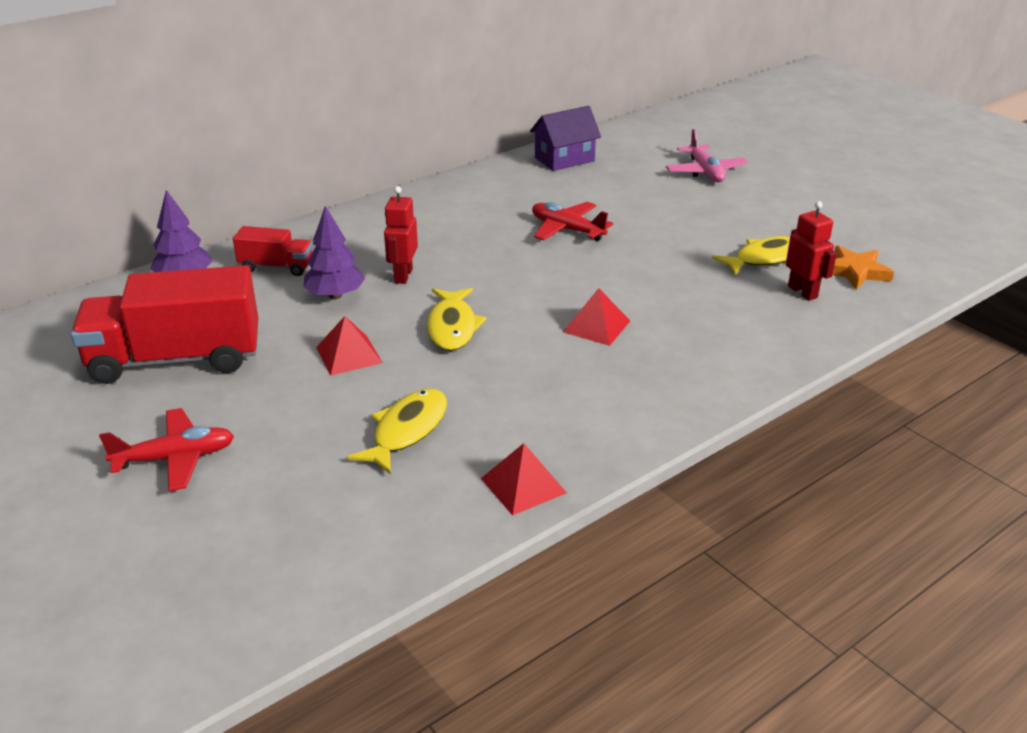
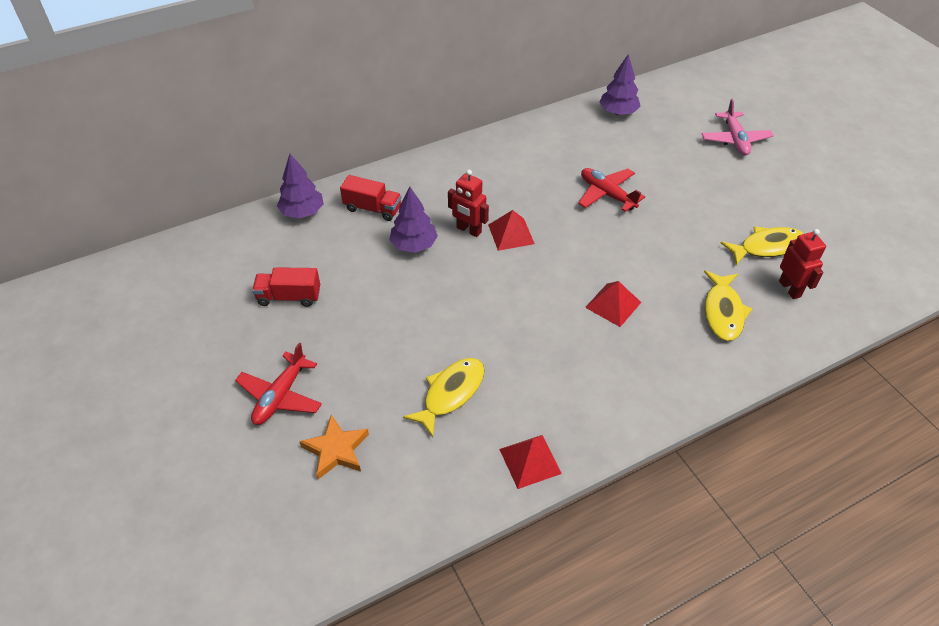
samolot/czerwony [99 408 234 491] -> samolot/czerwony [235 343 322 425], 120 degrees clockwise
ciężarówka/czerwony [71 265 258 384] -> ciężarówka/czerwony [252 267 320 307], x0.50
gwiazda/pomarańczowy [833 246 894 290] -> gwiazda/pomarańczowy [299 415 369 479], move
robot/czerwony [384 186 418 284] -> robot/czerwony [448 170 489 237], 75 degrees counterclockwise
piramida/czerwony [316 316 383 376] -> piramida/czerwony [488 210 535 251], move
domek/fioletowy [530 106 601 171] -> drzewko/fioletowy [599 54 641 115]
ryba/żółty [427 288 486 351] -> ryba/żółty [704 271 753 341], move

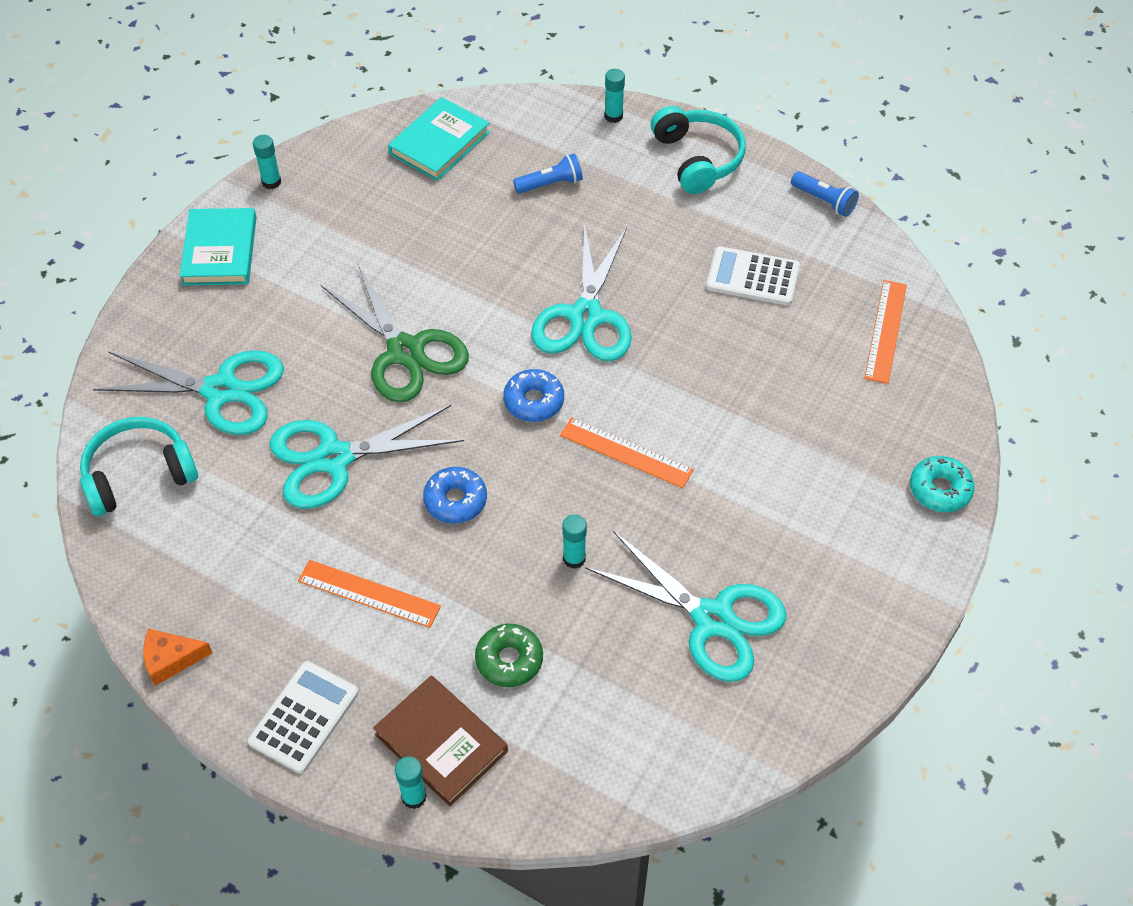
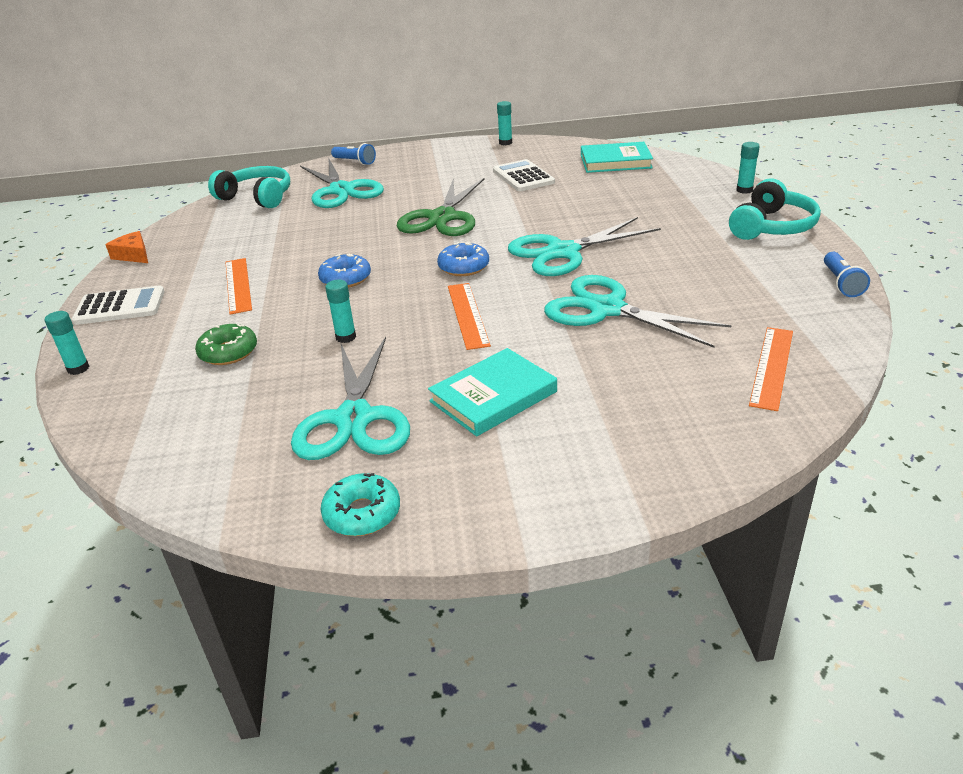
donut/turkusowy [910 456 975 512] -> donut/turkusowy [321 473 400 536], move
latarka/niebieski [513 153 583 194] -> latarka/niebieski [331 143 376 165], move
książka/turkusowy [180 208 257 286] -> książka/turkusowy [428 348 557 436], move
kalkulator/biały [706 246 800 306] -> kalkulator/biały [493 159 555 191], move
nożyczki/turkusowy [269 405 464 509] -> nożyczki/turkusowy [544 275 732 348], move
linijka/pomarańczowy [864 280 907 384] -> linijka/pomarańczowy [749 327 793 411], 45 degrees counterclockwise
książka/brązowy [373 675 508 806] -> none

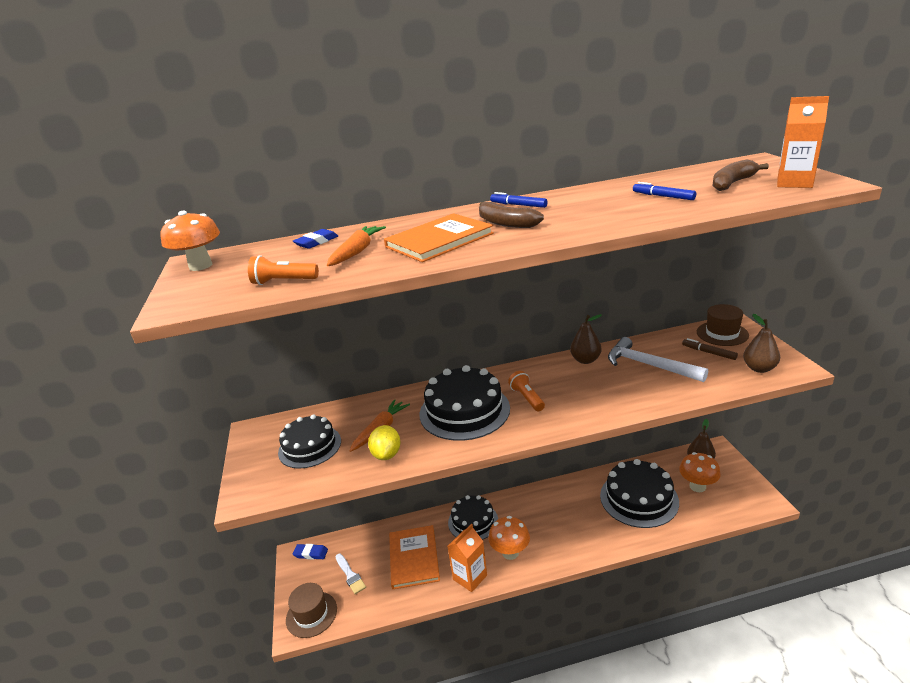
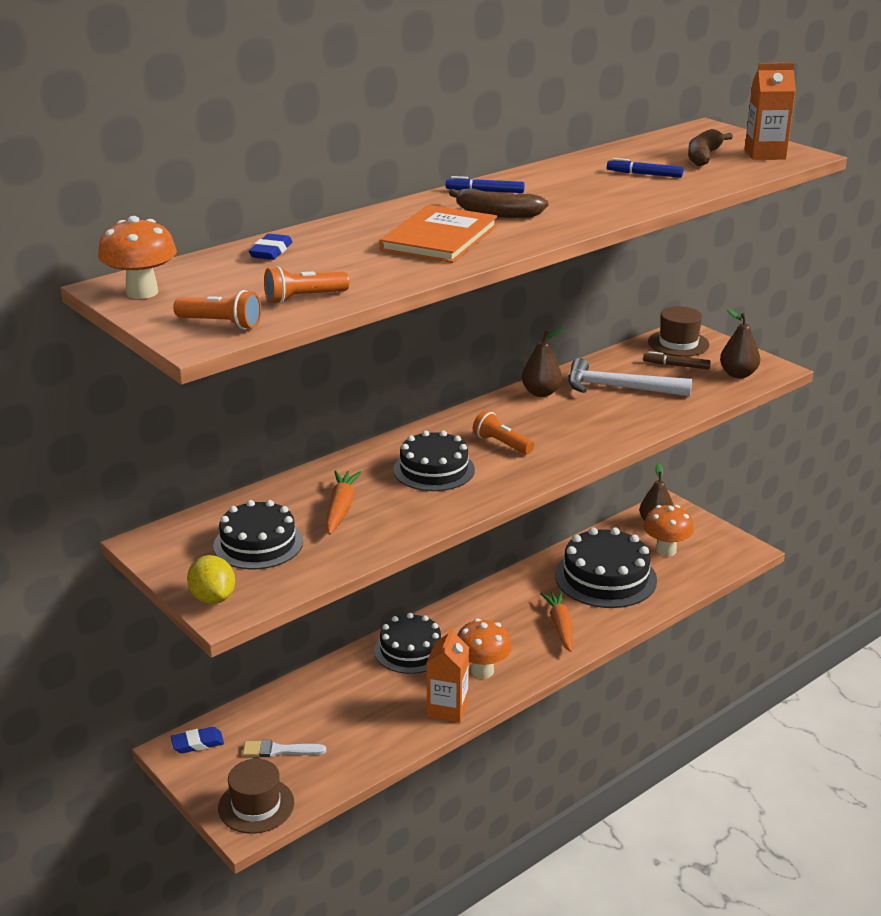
none -> latarka/pomarańczowy [173 290 262 329]
cytryna/żółty [368 425 401 460] -> cytryna/żółty [187 555 235 604], move
pędzel/biały [335 554 366 594] -> pędzel/biały [243 740 326 757], 150 degrees clockwise
tort/czarny [420 365 510 441] -> tort/czarny [393 430 475 491], x0.66
marchewka/pomarańczowy [327 226 386 266] -> marchewka/pomarańczowy [540 591 572 652], move
książka/pomarańczowy [389 525 440 589] -> none

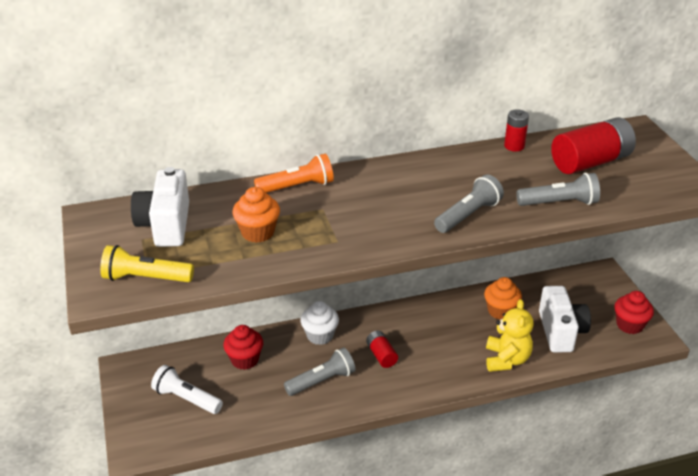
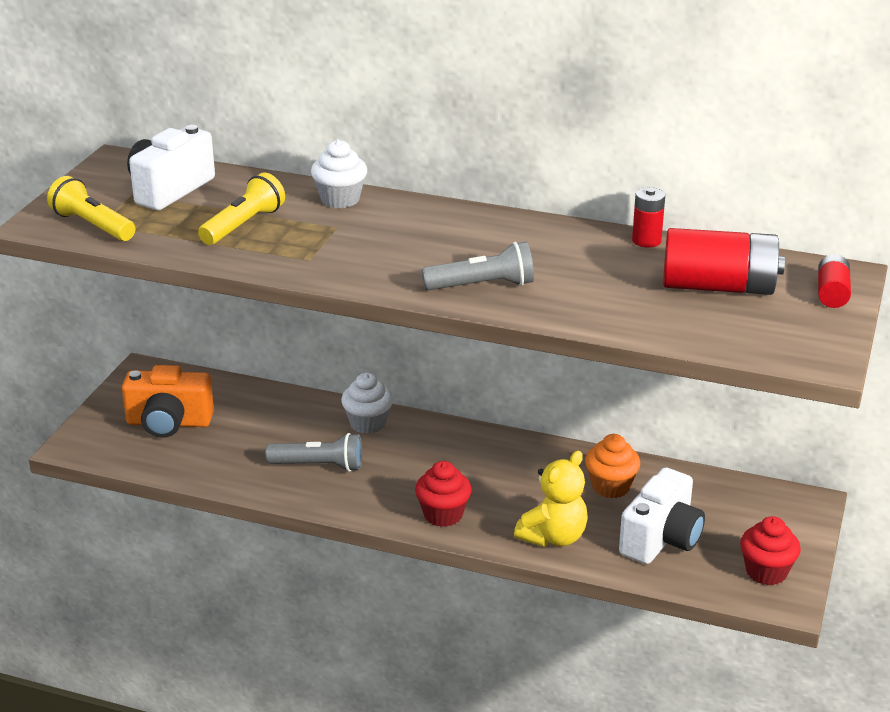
latarka/biały [151 365 223 414] -> aparat fotograficzny/pomarańczowy [122 365 214 438]
muffinka/pomarańczowy [232 187 280 243] -> latarka/żółty [198 172 285 245]
latarka/pomarańczowy [254 153 334 193] -> muffinka/biały [311 139 367 208]
muffinka/czerwony [223 325 263 370] -> muffinka/czerwony [415 461 472 527], move
bateria/czerwony [366 331 398 368] -> bateria/czerwony [818 254 851 308], move
latarka/szary [516 173 600 206] -> none

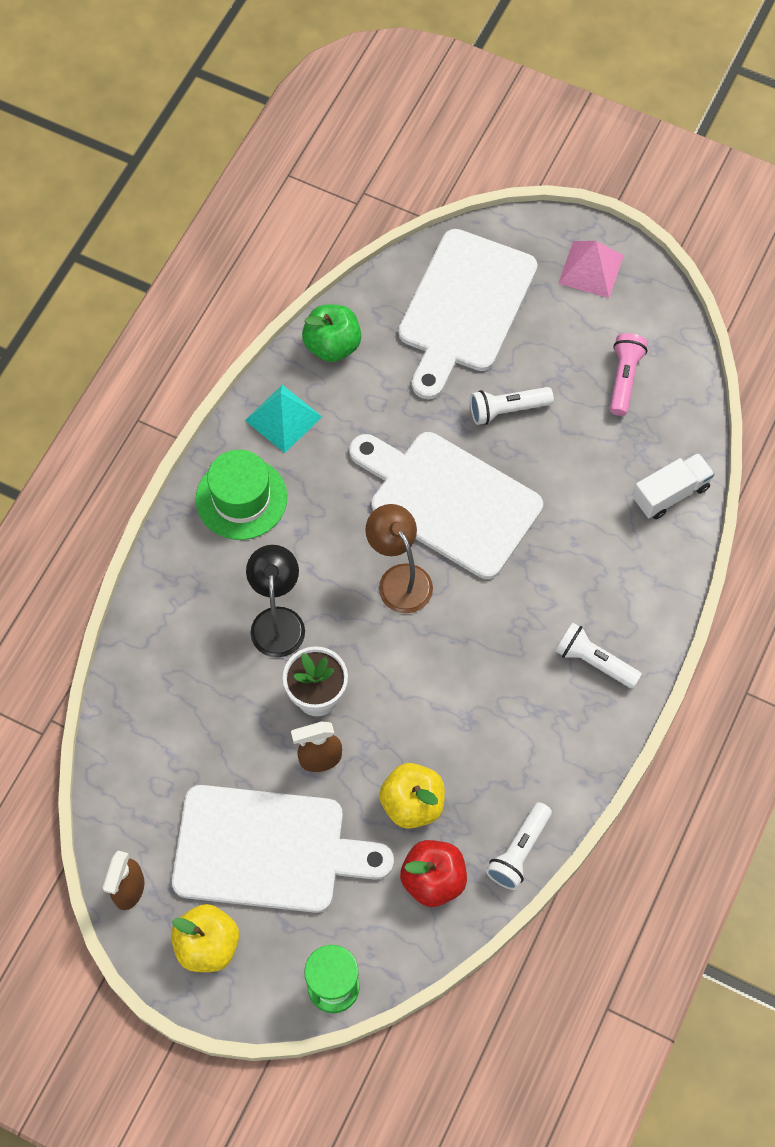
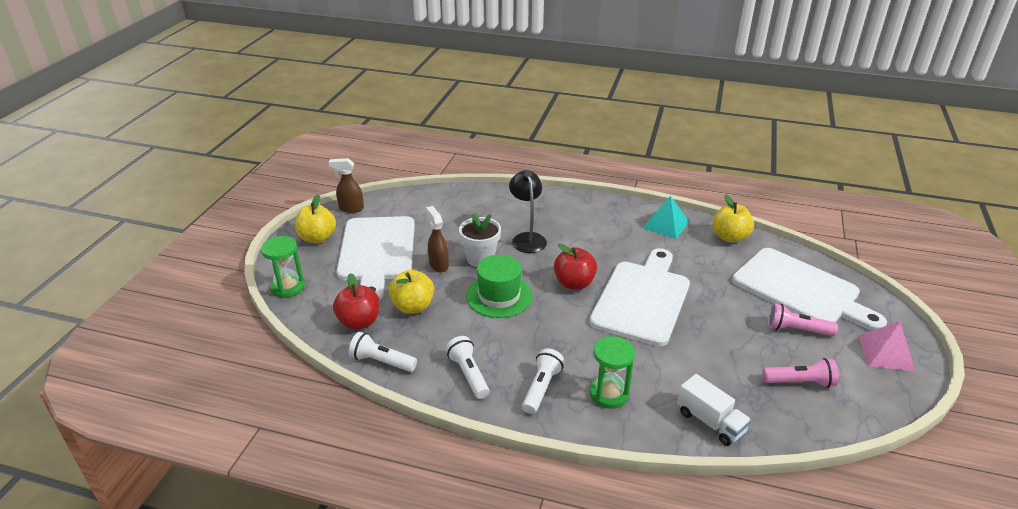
latarka/biały [470 387 554 425] -> latarka/biały [446 336 490 399], move
kapelusz/zielony [196 450 287 540] -> kapelusz/zielony [466 255 532 318], move
lampka/czarny [246 545 305 658] -> lampka/czarny [509 170 547 253], 90 degrees counterclockwise
lampka/brązowy [365 504 433 613] -> jabłko/czerwony [554 243 597 290]
none -> klepsydra/zielony [590 336 635 409]
jabłko/zielony [302 304 361 362] -> jabłko/żółty [712 195 754 243]
deska do krojenia/biały [398 229 538 399] -> deska do krojenia/biały [732 248 887 331], 150 degrees counterclockwise
none -> latarka/różowy [768 303 838 336]

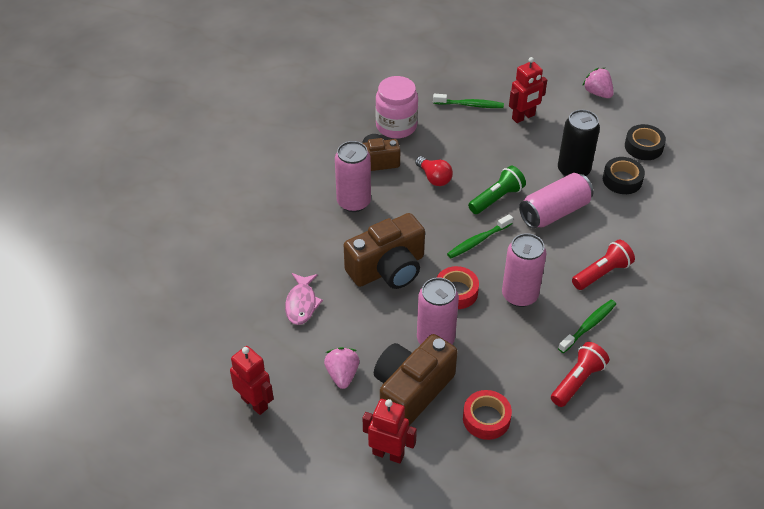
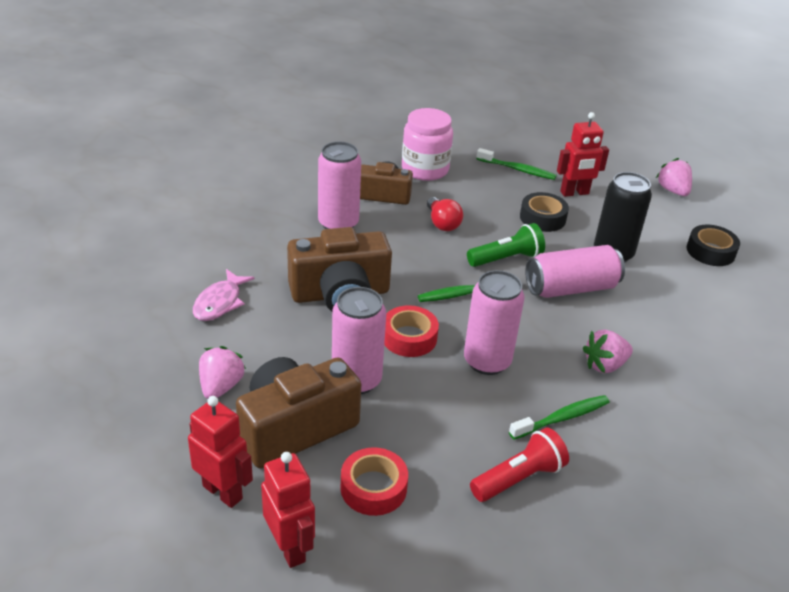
robot/czerwony [230 346 274 415] -> robot/czerwony [261 452 315 568], move
taśma klejąca/czarny [603 157 645 194] -> taśma klejąca/czarny [520 192 569 232], move
latarka/czerwony [572 239 635 290] -> truskawka/różowy [583 330 633 373]

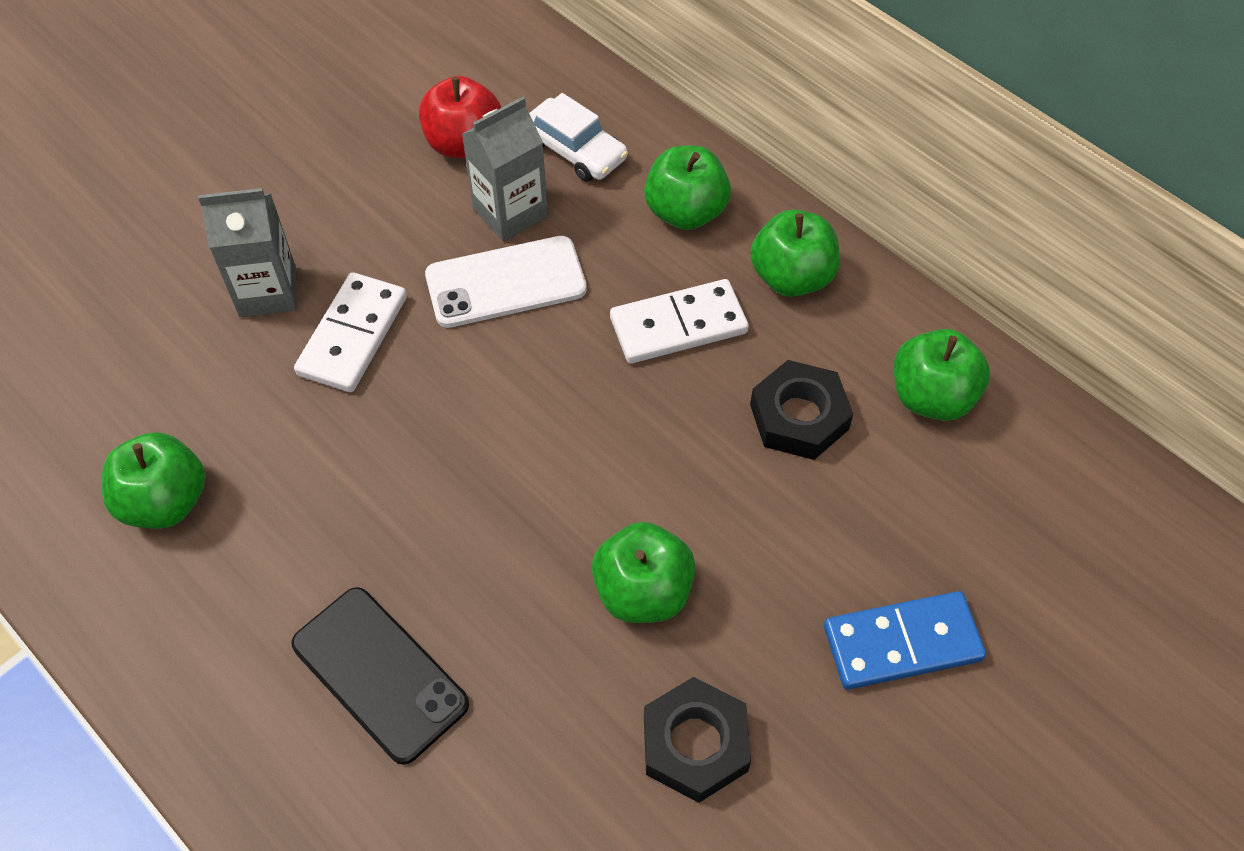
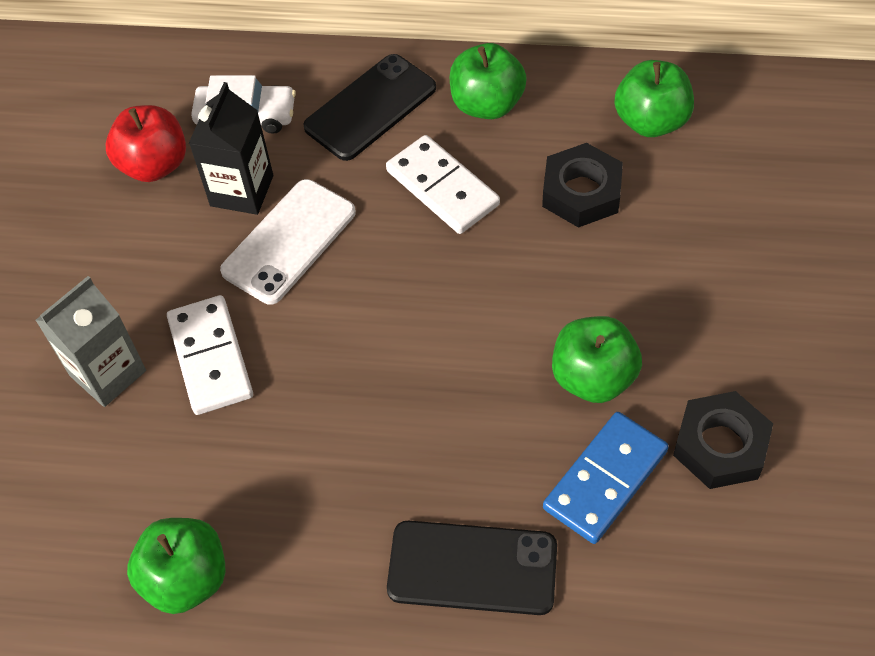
karton mleka/szary [462 97 548 241] -> karton mleka/czarny [189 82 273 215]
jabłko/zielony [644 146 731 230] -> telefon/czarny [303 54 436 161]
kostka domina/biały [610 279 749 364] -> kostka domina/biały [386 135 500 234], 75 degrees counterclockwise
kostka domina/niebieski [824 591 986 690] -> kostka domina/niebieski [543 412 669 544], move

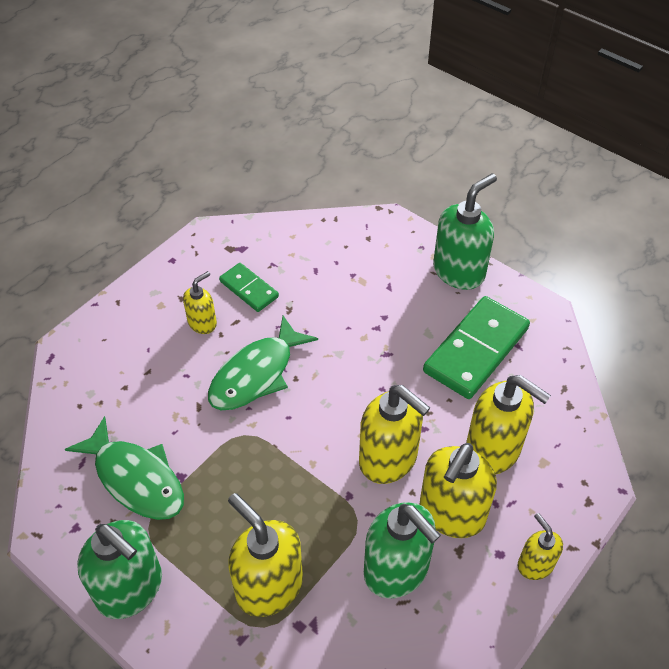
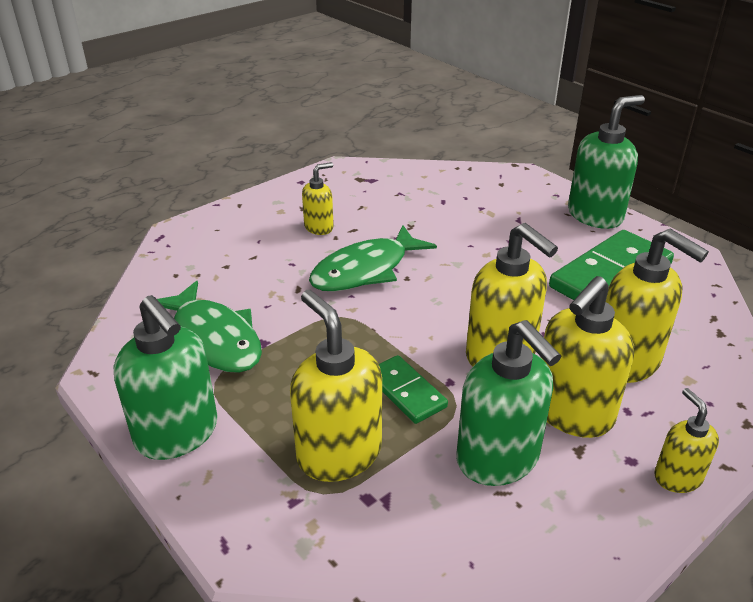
kostka domina/zielony [219 263 279 312] -> kostka domina/zielony [379 355 448 424], move

